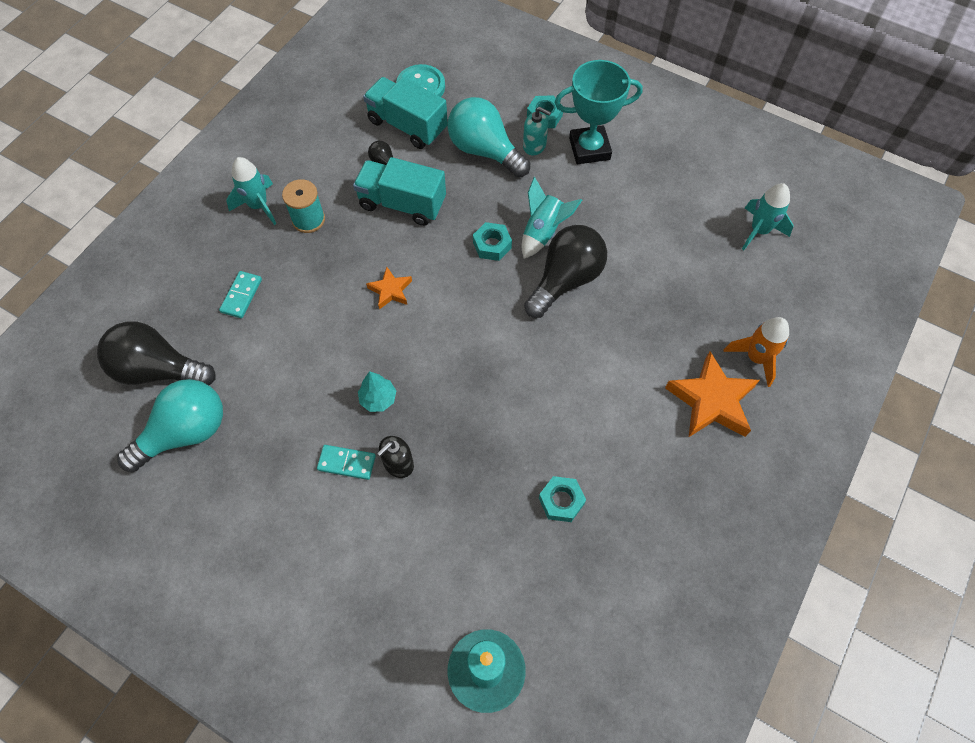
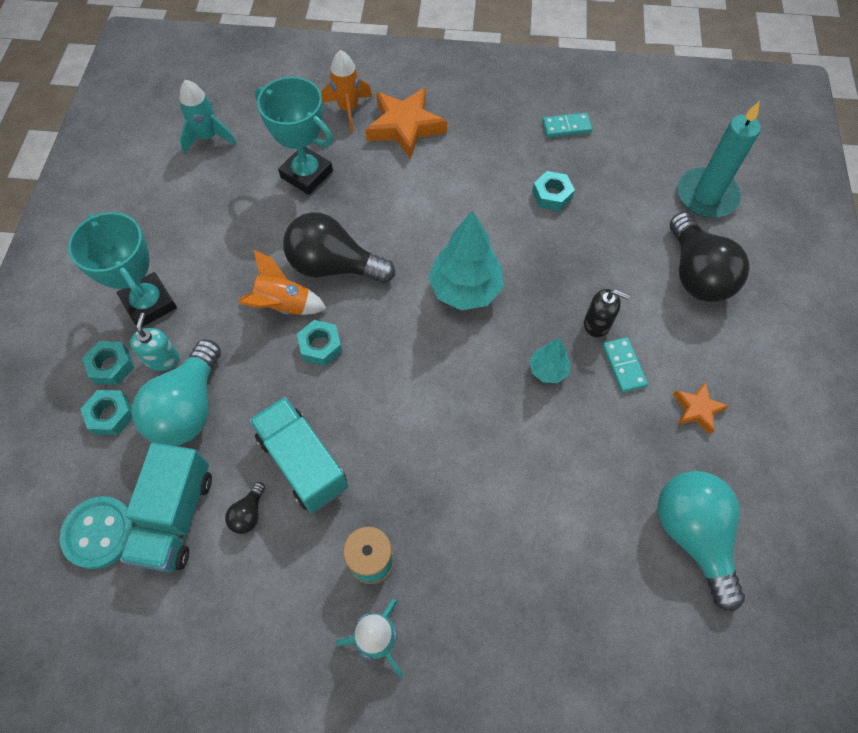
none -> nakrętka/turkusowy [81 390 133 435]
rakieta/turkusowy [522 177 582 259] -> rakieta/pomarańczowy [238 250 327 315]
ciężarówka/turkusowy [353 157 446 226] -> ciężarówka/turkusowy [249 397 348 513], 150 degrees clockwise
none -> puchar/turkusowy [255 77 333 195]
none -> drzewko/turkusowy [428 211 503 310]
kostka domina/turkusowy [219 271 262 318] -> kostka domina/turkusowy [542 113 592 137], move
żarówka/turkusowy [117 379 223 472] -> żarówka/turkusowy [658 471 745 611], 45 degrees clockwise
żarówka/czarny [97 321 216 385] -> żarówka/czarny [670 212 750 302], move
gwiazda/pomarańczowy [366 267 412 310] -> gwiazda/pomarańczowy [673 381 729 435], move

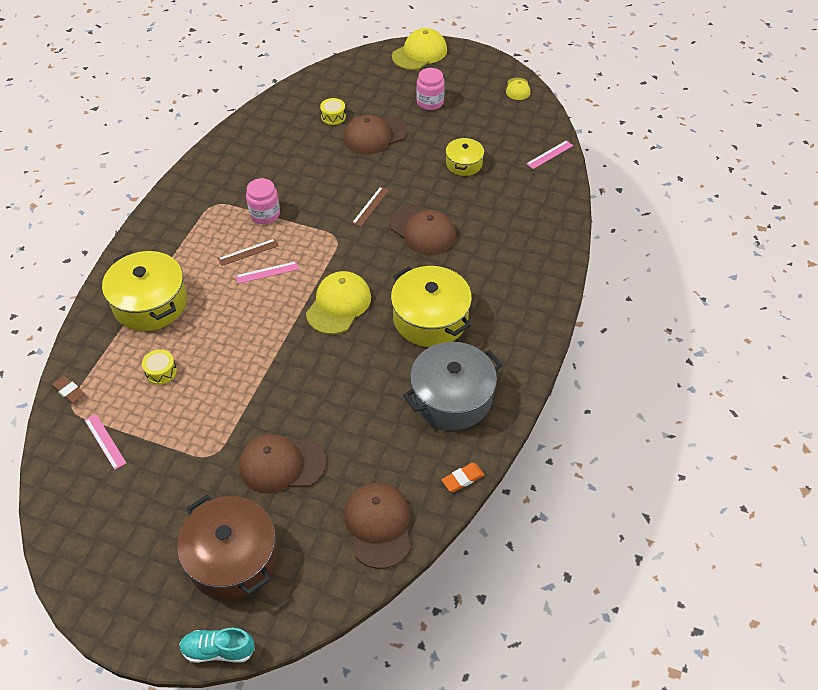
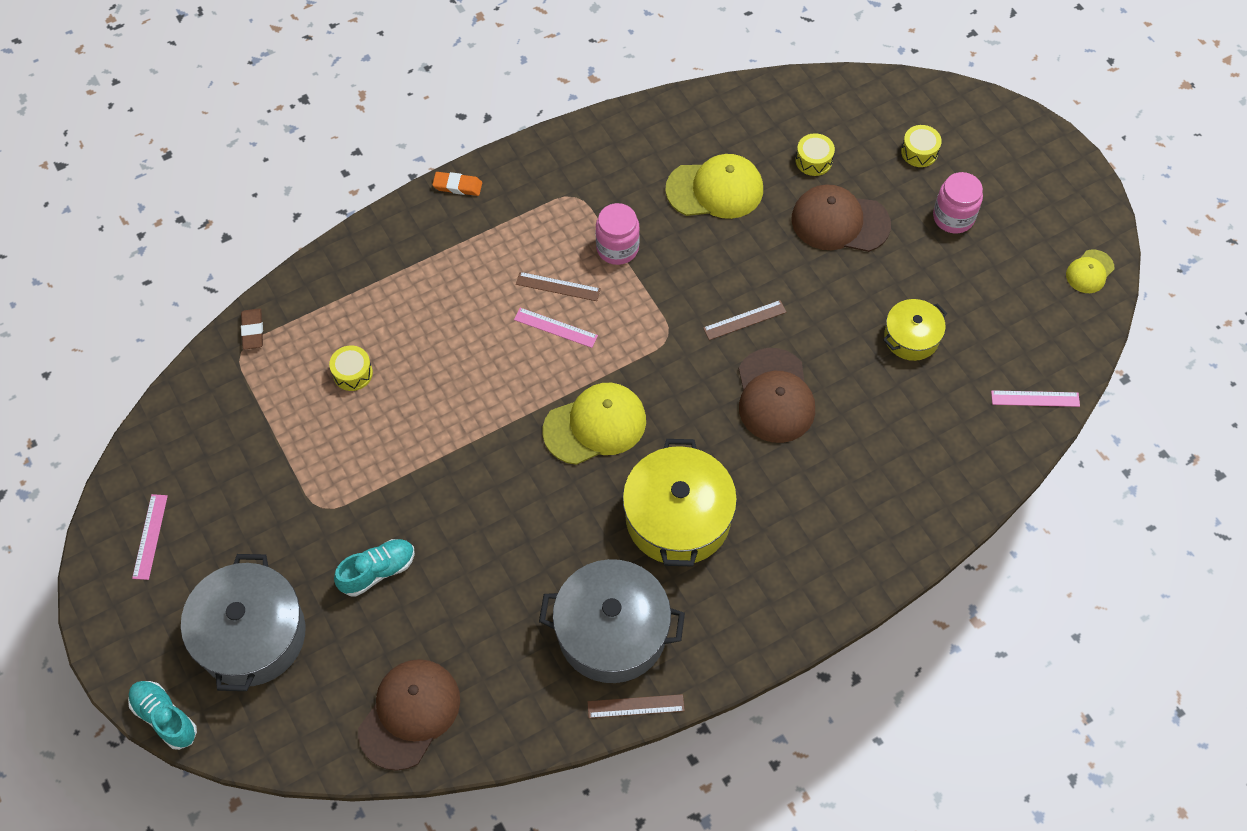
linijka/różowy [85 414 126 470] -> linijka/różowy [132 494 168 580], move
garnek/brązowy [177 495 277 600] -> garnek/szary [181 554 305 691]
czapka/brązowy [239 434 327 494] -> but/turkusowy [334 539 415 597]
gumka do mazania/pomarańczowy [441 463 484 492] -> gumka do mazania/pomarańczowy [432 172 482 196], move
none -> linijka/brązowy [587 694 685 718]
czapka/żółty [392 28 447 70] -> czapka/żółty [665 154 763 219], move
none -> bęben/żółty [901 125 942 167]
garnek/żółty [102 251 187 331] -> none

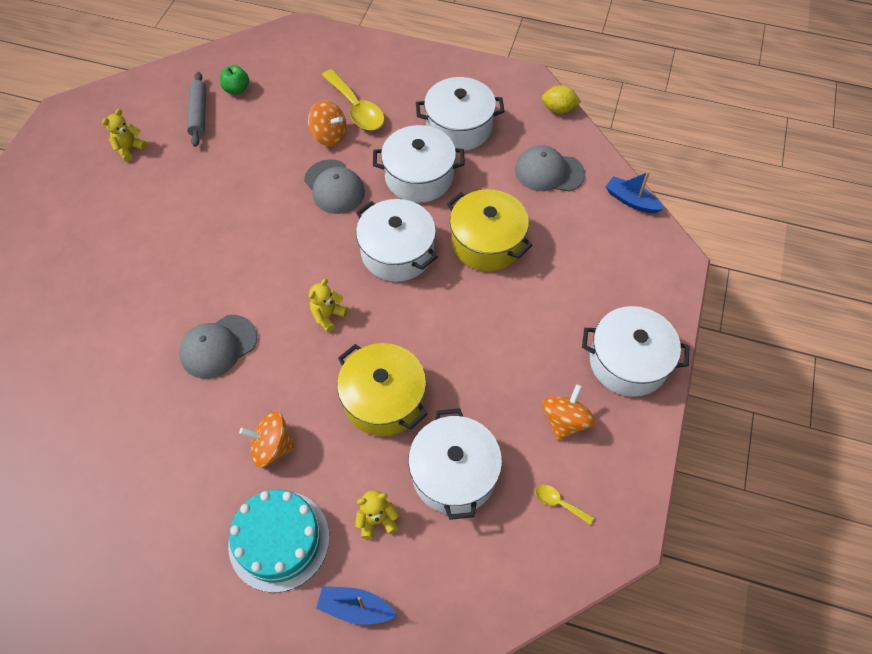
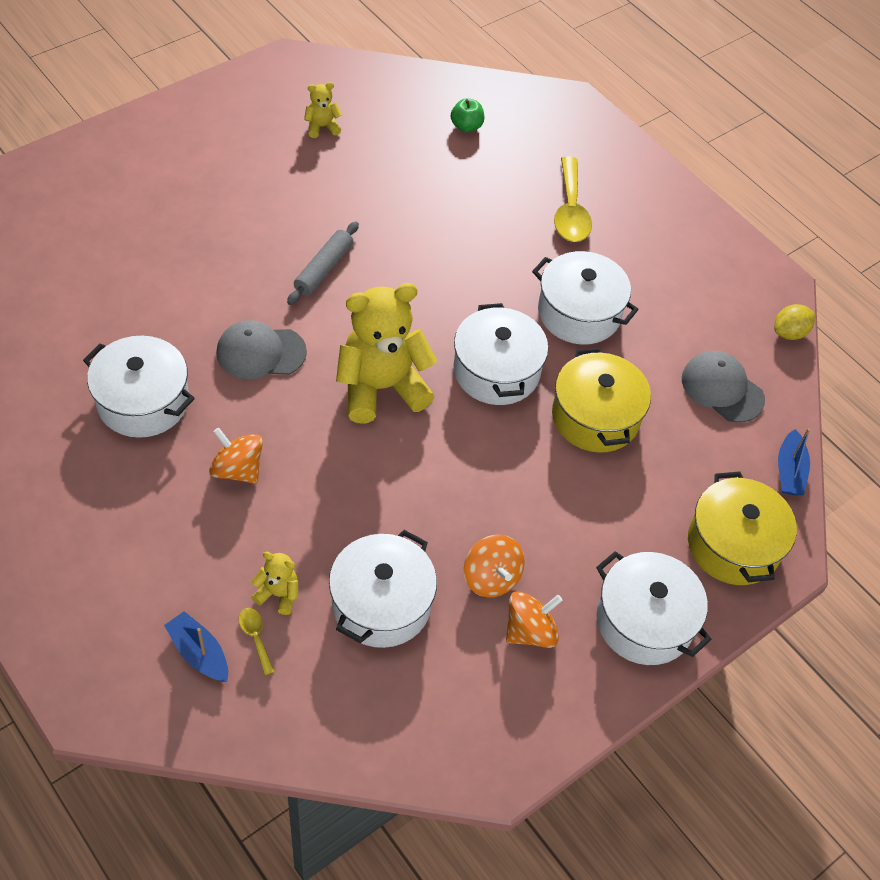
garnek/biały [416 77 505 151] -> garnek/biały [83 336 195 438], move
łyżka/żółty [535 484 594 525] -> łyżka/żółty [239 608 275 675], move
wałek do ciasta/szary [187 72 206 147] -> wałek do ciasta/szary [287 222 359 305], move
miś/żółty [309 278 348 332] -> miś/żółty [336 283 437 423], x2.28
bączek/pomarańczowy [308 100 346 146] -> bączek/pomarańczowy [464 535 525 598], move
garnek/żółty [337 343 428 436] -> garnek/żółty [688 471 797 585], move
cytryna/żółty [542 85 581 114] -> cytryna/żółty [774 304 815 340], 75 degrees counterclockwise
łódka/niebieski [606 171 664 213] -> łódka/niebieski [778 428 810 496], 150 degrees counterclockwise
tort/turkusowy [228 489 329 593] -> none
czapka/szary [304 159 365 214] -> none

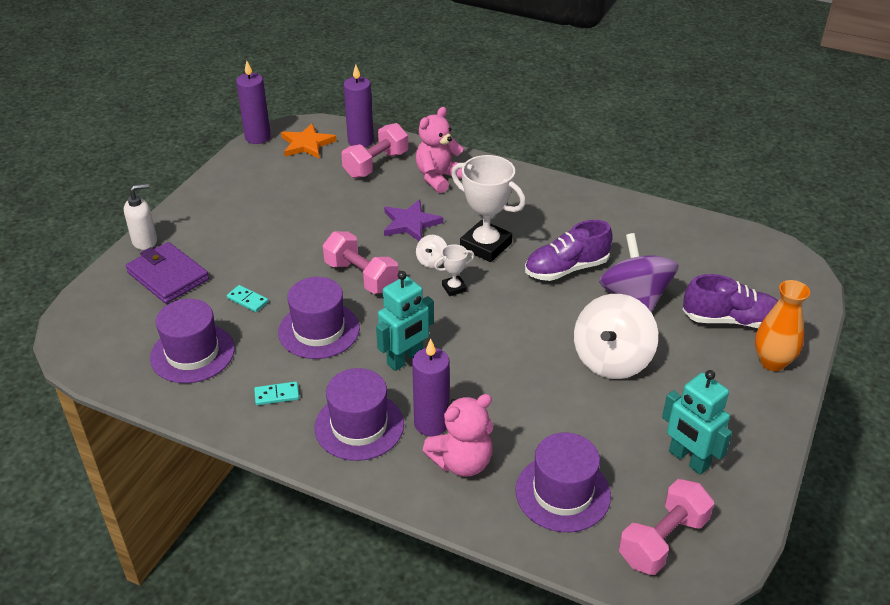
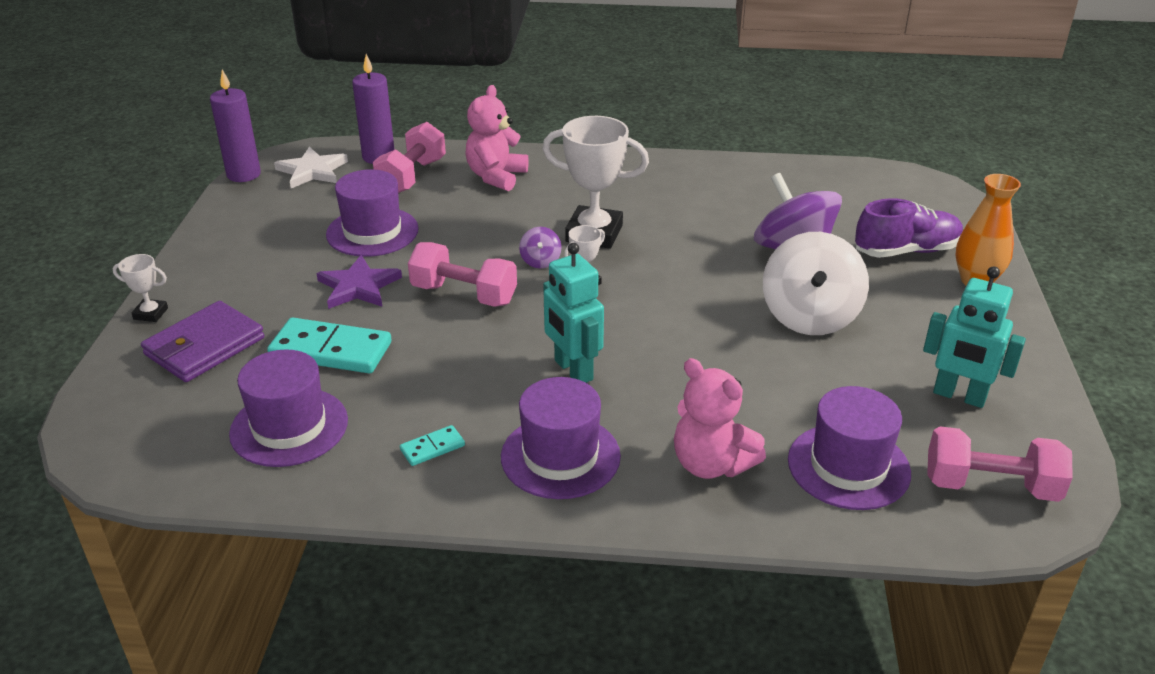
dozownik mydła/biały [124 183 157 250] -> puchar/biały [113 254 168 322]
portfel/fioletowy [126 242 209 304] -> portfel/fioletowy [141 301 265 382], 75 degrees counterclockwise
kostka domina/turkusowy [227 285 268 312] -> kostka domina/turkusowy [267 317 391 373], x2.09
gwiazda/pomarańczowy [281 123 336 159] -> gwiazda/biały [274 147 348 188]
gwiazda/fioletowy [384 200 443 241] -> gwiazda/fioletowy [316 255 402 309], move
kapelusz/fioletowy [278 277 360 359] -> kapelusz/fioletowy [326 169 419 257], move
bączek/biały [416 235 447 268] -> bączek/fioletowy [519 227 562 268]
robot/turkusowy [376 271 434 371] -> robot/turkusowy [543 243 604 383], 120 degrees clockwise
miś/różowy [422 394 493 477] -> miś/różowy [674 358 766 479], 90 degrees clockwise
hantel/różowy [619 479 714 575] -> hantel/różowy [927 426 1073 502], 75 degrees clockwise
świeca/fioletowy [412 339 450 436] -> none
but/fioletowy [525 220 613 281] -> none

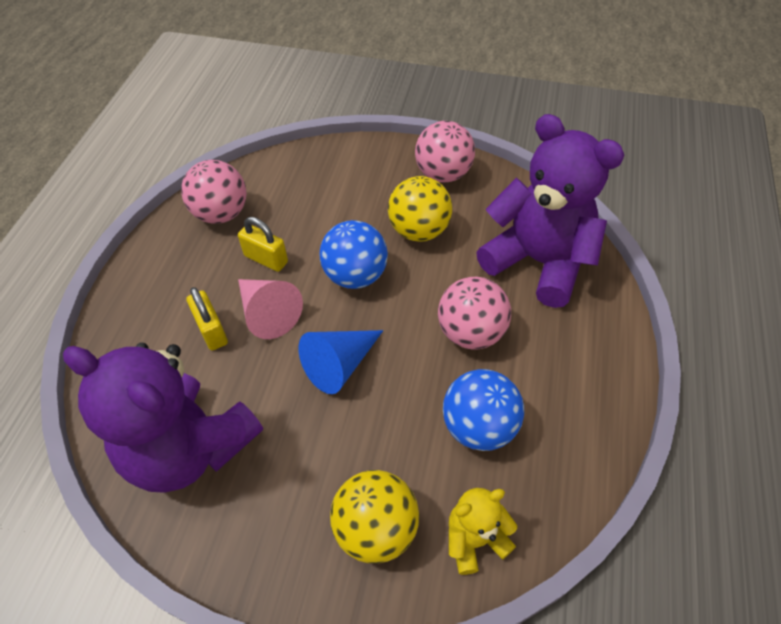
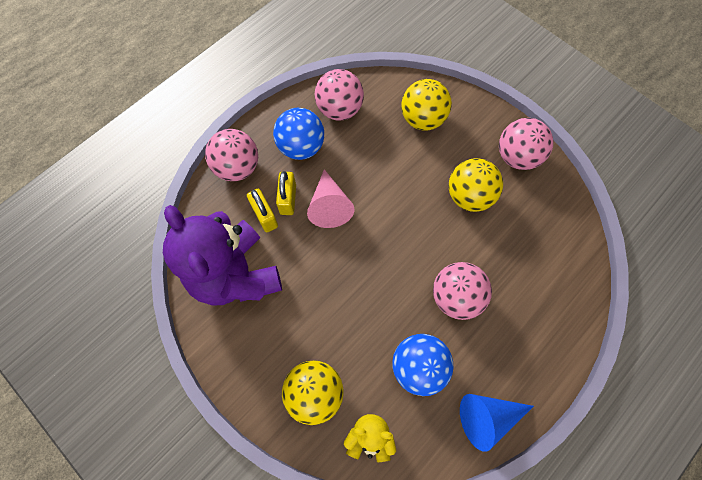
none -> piłka/różowy [205 129 258 181]
kłódka/żółty [238 217 288 272] -> kłódka/żółty [247 189 278 232], move
piłka/niebieski [319 220 388 289] -> piłka/niebieski [273 108 324 160], move
none -> piłka/żółty [401 79 452 131]
stożek/niebieski [299 330 383 394] -> stożek/niebieski [460 394 534 452], move
miś/fioletowy [476 114 624 308] -> none

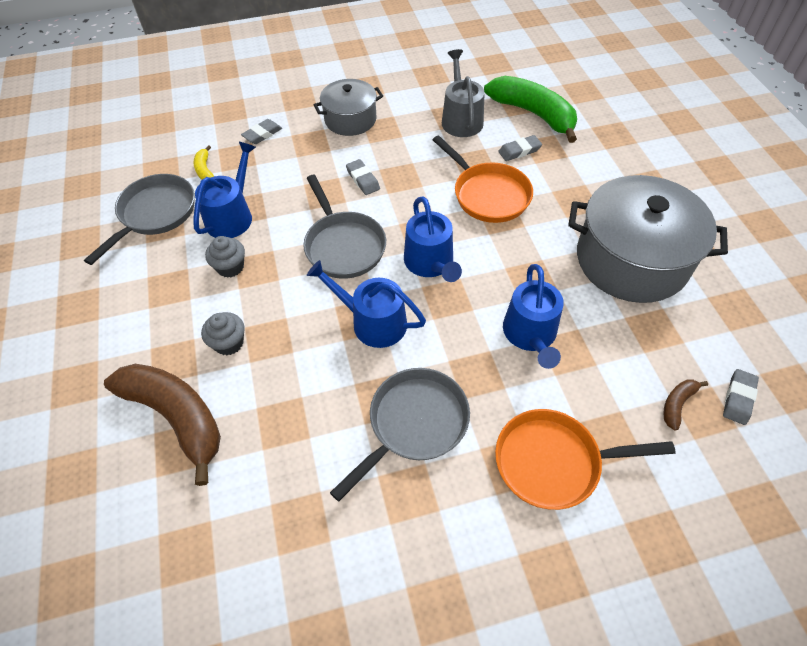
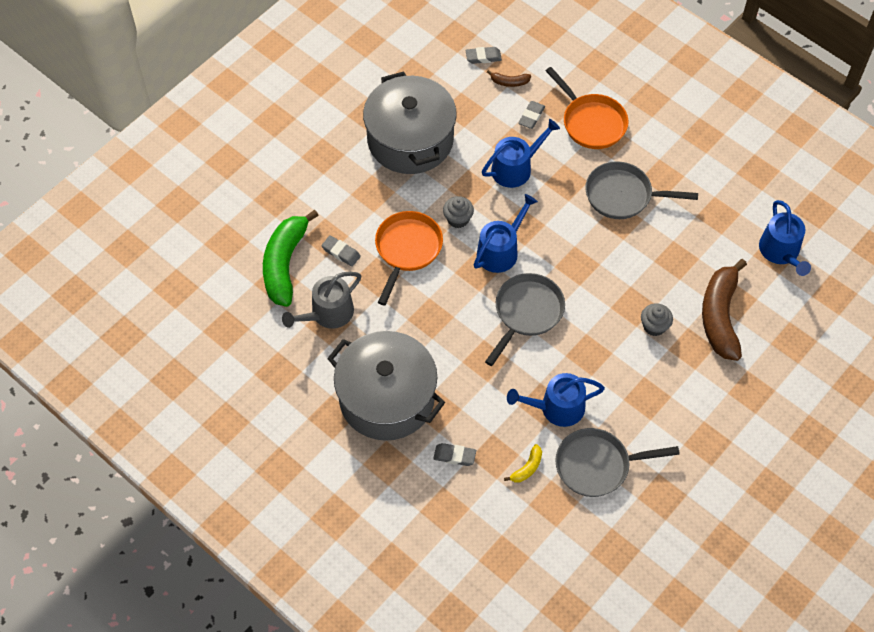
garnek/szary [314 79 383 136] -> garnek/szary [327 331 445 441], x1.76
muffinka/szary [205 236 245 278] -> muffinka/szary [443 196 474 228], move
gumka do mazania/szary [346 159 380 195] -> gumka do mazania/szary [518 101 545 129], move
konewka/niebieski [307 260 426 348] -> konewka/niebieski [759 200 811 276], move

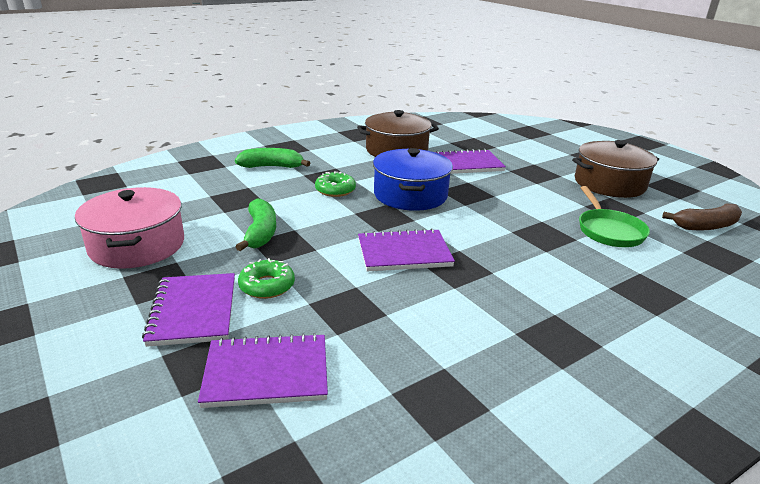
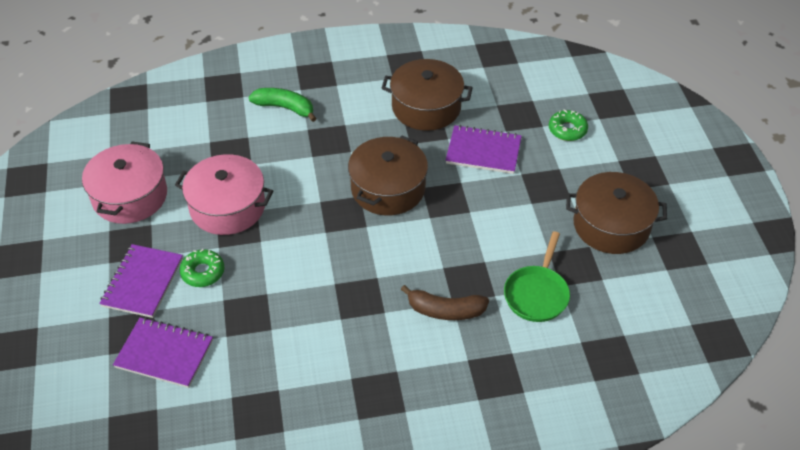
banan/zielony [235 199 276 251] -> garnek/różowy [175 154 273 235]
garnek/niebieski [373 148 453 211] -> garnek/brązowy [348 135 428 215]
banan/brązowy [662 203 742 231] -> banan/brązowy [401 285 489 320], move
donut/zielony [315 172 356 197] -> donut/zielony [549 109 588 141], move
zeszyt/fioletowy [358 228 455 272] -> none

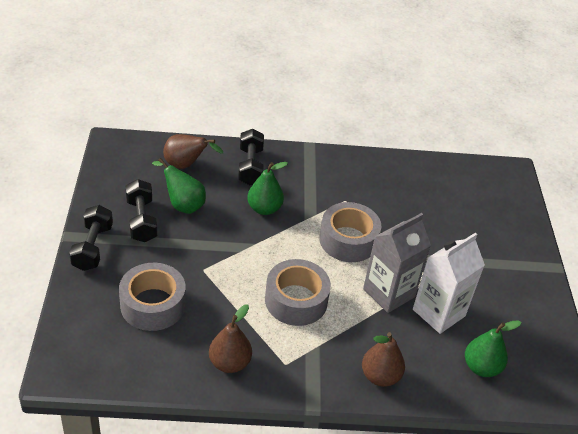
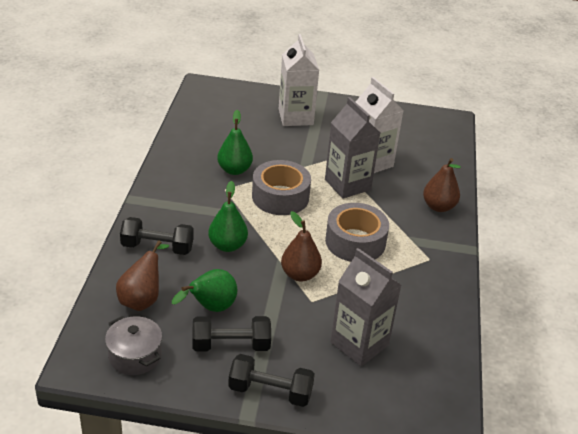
none -> garnek/szary [105 316 162 375]
gruszka/zielony [465 321 522 377] -> gruszka/zielony [217 110 253 175], move
none -> karton mleka/biały [279 34 319 126]
gruszka/brązowy [209 304 252 373] -> gruszka/brązowy [281 211 322 282], move
taśma klejąca/szary [119 263 186 331] -> karton mleka/szary [330 248 401 366]

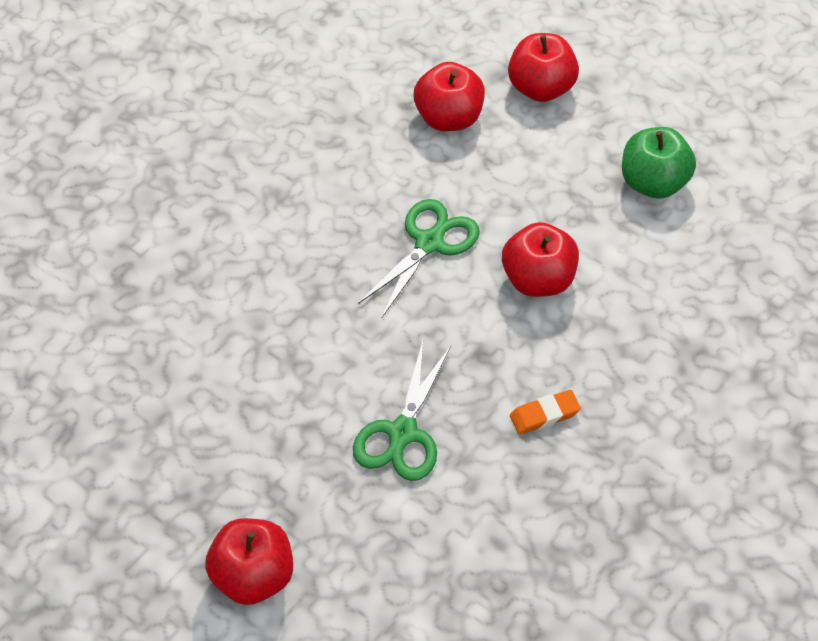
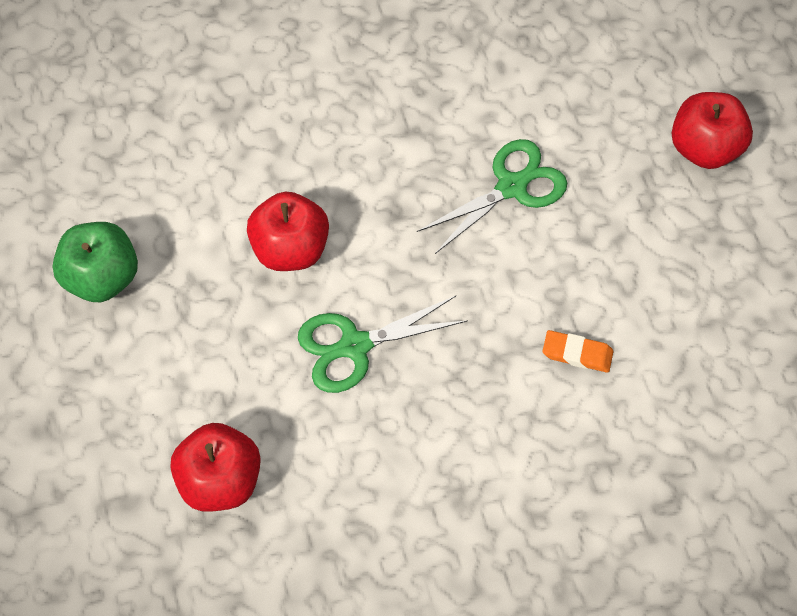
gumka do mazania/pomarańczowy [510 390 581 434] -> gumka do mazania/pomarańczowy [543 330 613 373], move
jabłko/czerwony [508 33 579 102] -> none

